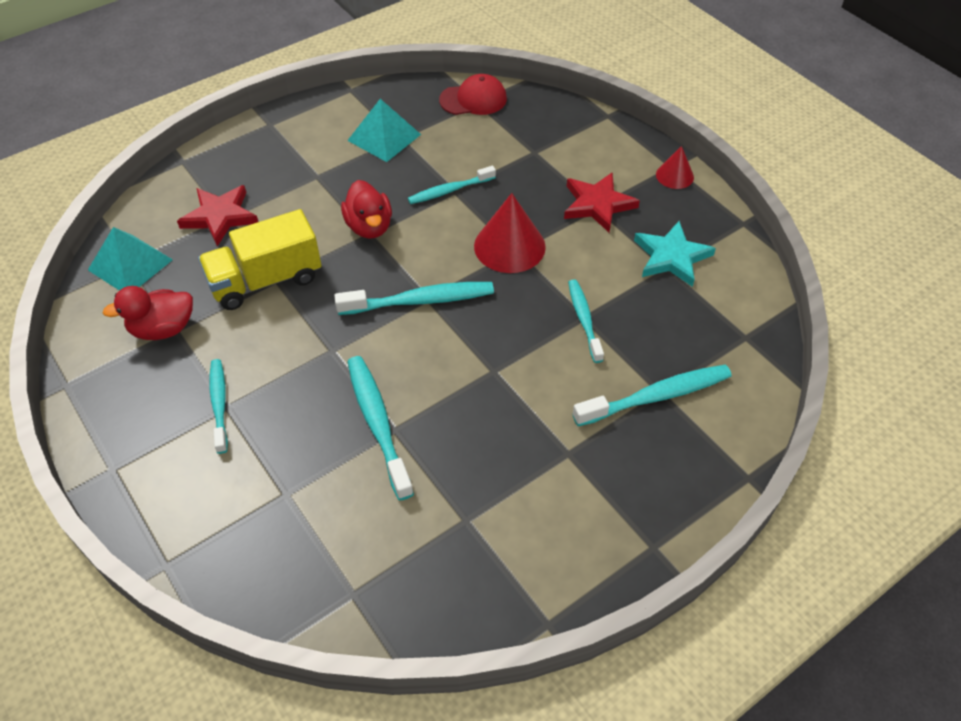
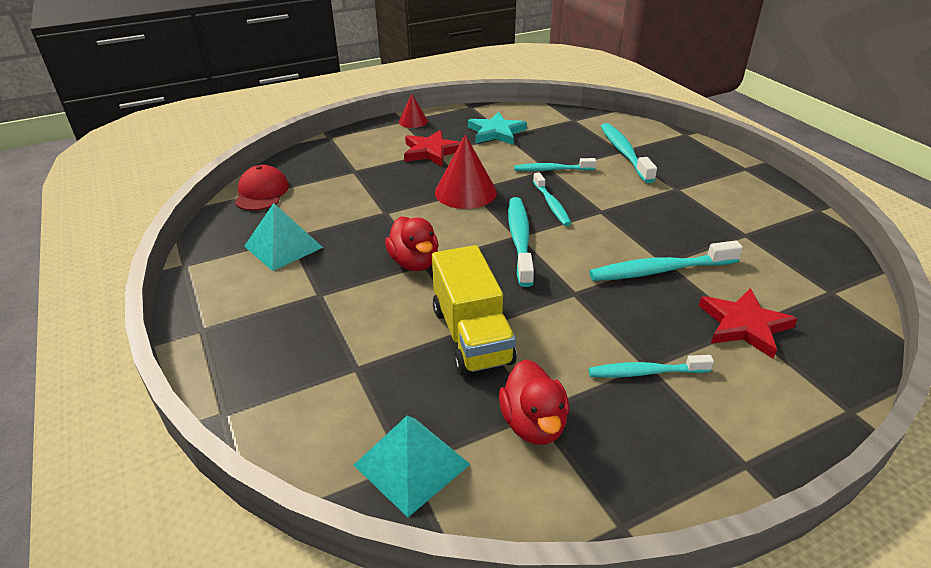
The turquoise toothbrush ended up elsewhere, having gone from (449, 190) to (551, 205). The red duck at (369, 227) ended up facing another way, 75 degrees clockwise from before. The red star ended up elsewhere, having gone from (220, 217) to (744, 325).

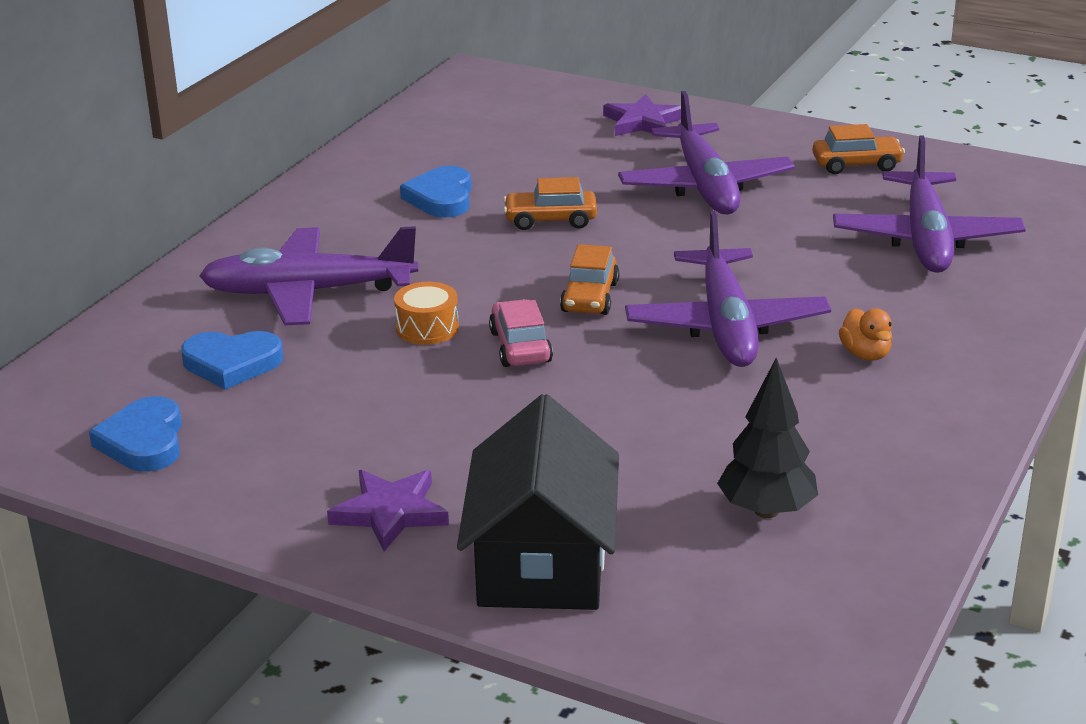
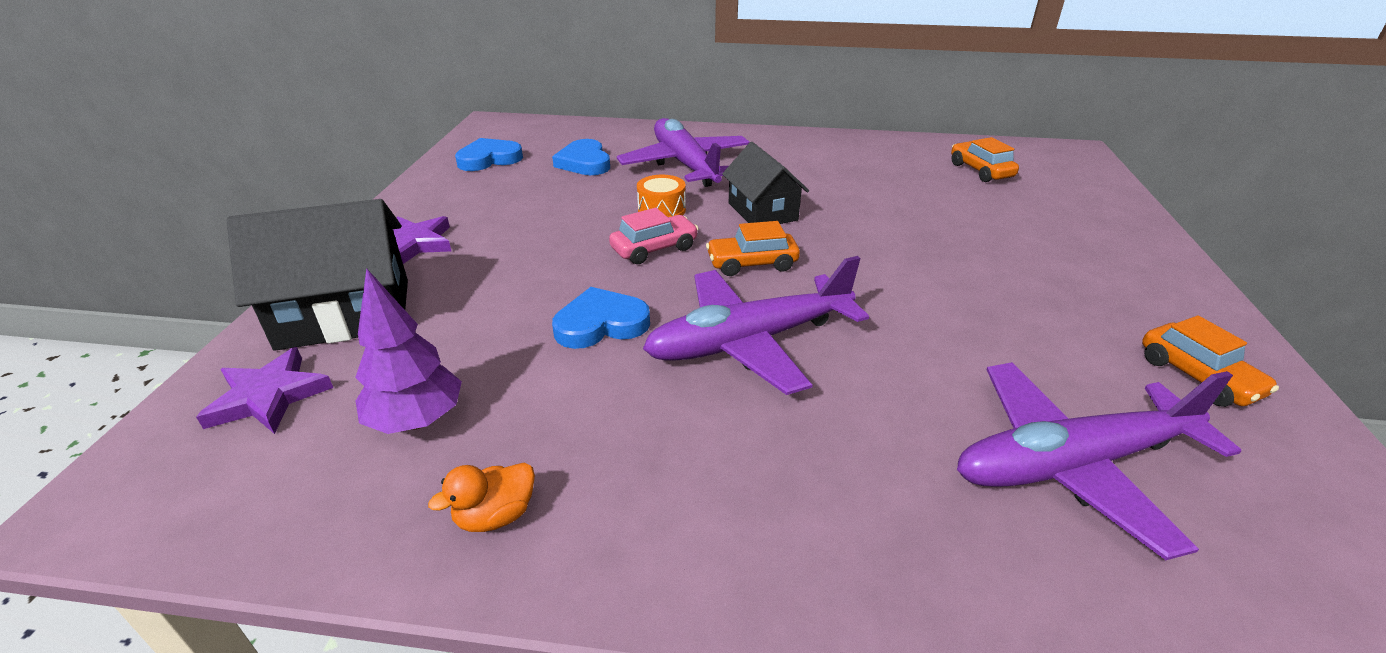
The second view lost the purple plane at (705, 186). The purple star ended up elsewhere, having gone from (643, 122) to (269, 396). The blue heart ended up elsewhere, having gone from (441, 198) to (601, 324). The orange car ended up elsewhere, having gone from (550, 220) to (980, 171). The orange duck ended up elsewhere, having gone from (865, 354) to (495, 516). What was the black tree at (766, 511) turned into the purple tree at (417, 420). The second view gained the black house at (762, 211).

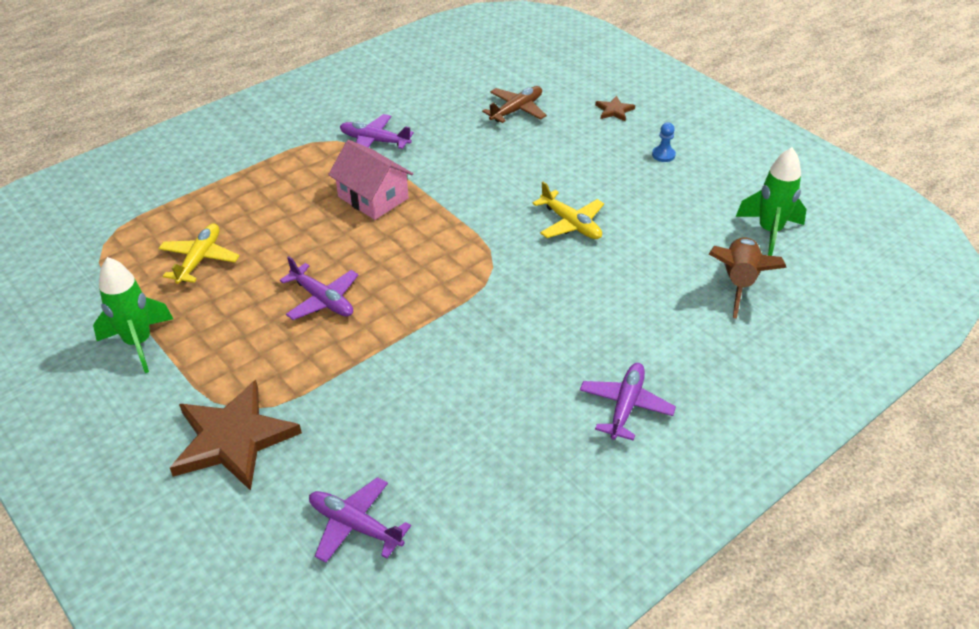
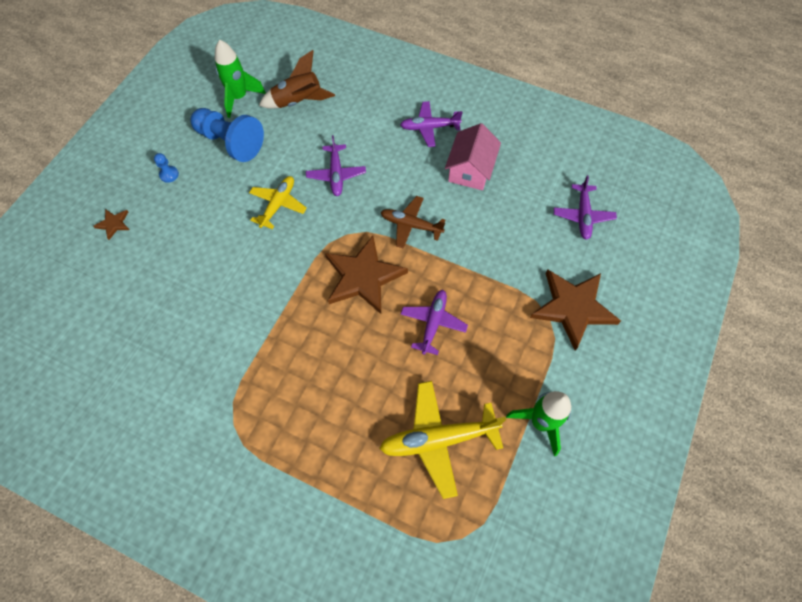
The brown plane ended up elsewhere, having gone from (517, 110) to (411, 225). The purple plane ended up elsewhere, having gone from (374, 141) to (336, 175). The pink house ended up elsewhere, having gone from (373, 197) to (470, 169). The size of the yellow plane at (200, 259) changed by a factor of 1.57. The second view gained the blue pawn at (230, 142). The second view gained the brown star at (363, 277).

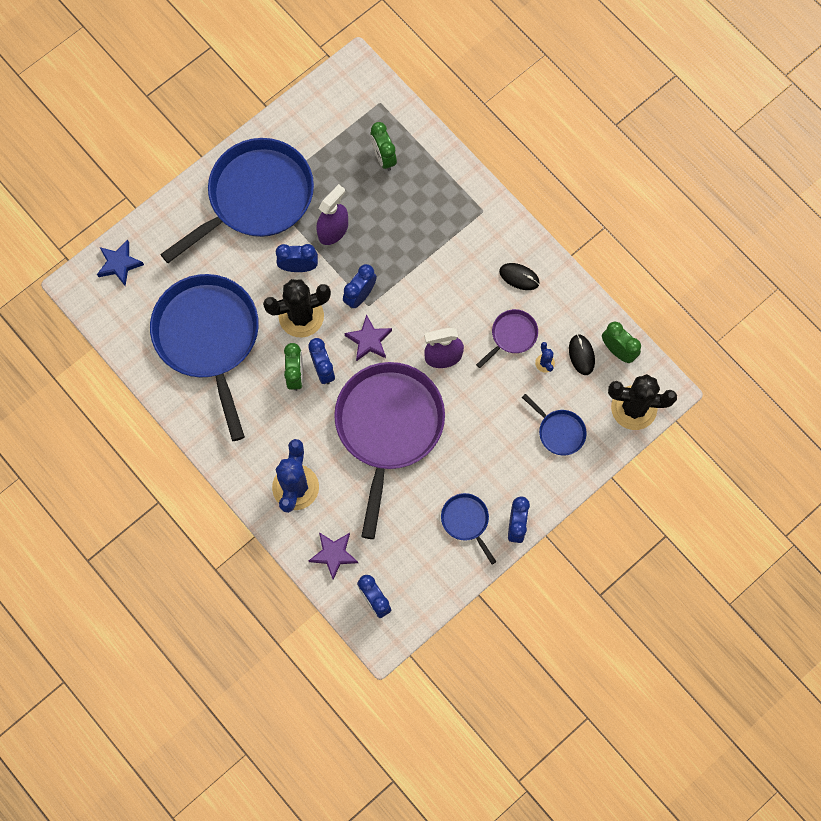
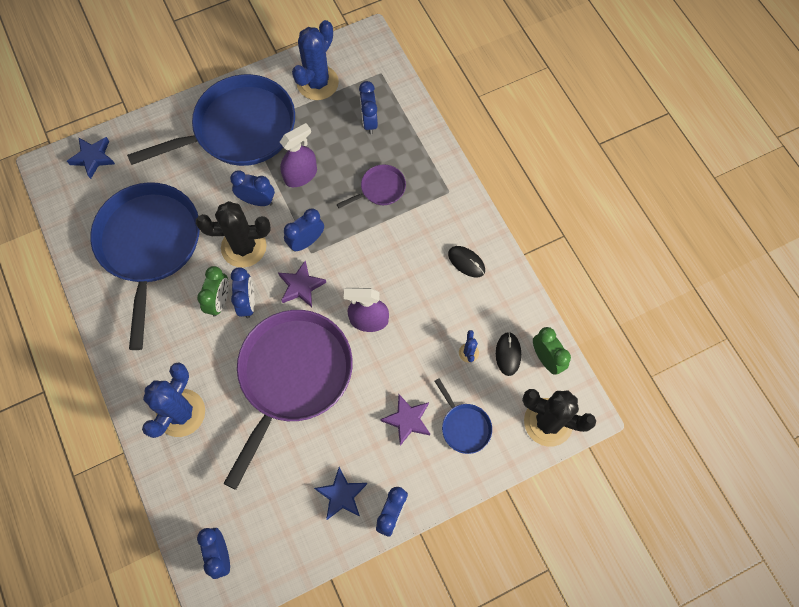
What was the green clock at (383, 157) turned into the blue clock at (369, 121). The purple pan ended up elsewhere, having gone from (512, 335) to (380, 189). Where the blue pan stood at (466, 521), the blue star came to stand at (341, 495). The purple star ended up elsewhere, having gone from (333, 554) to (407, 420). The second view gained the blue cactus at (317, 83).

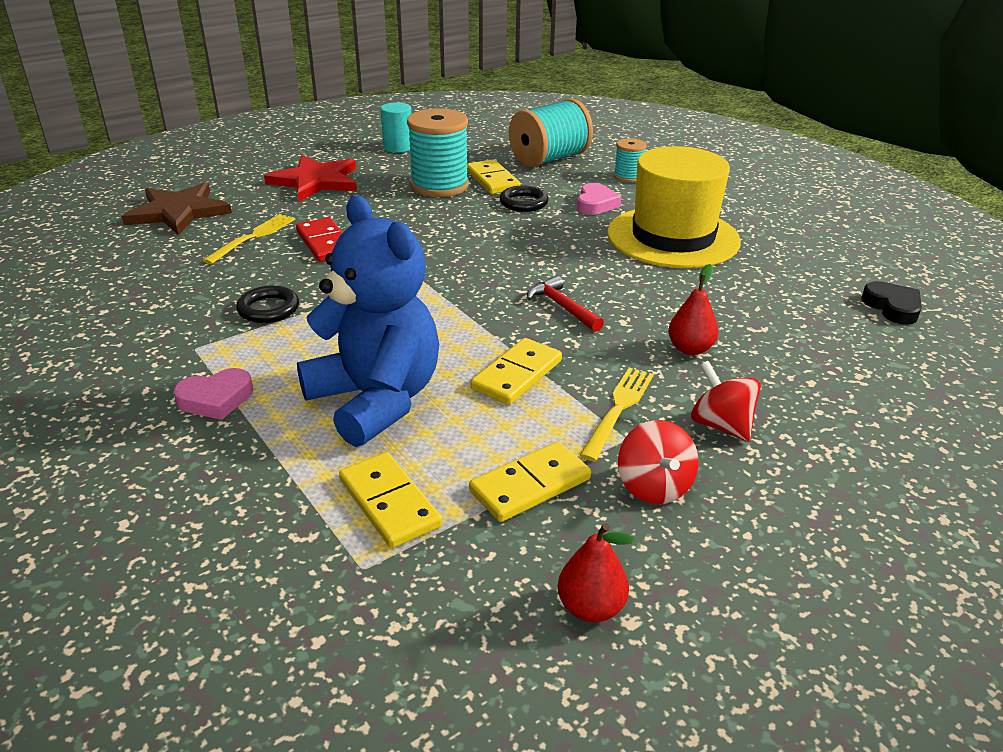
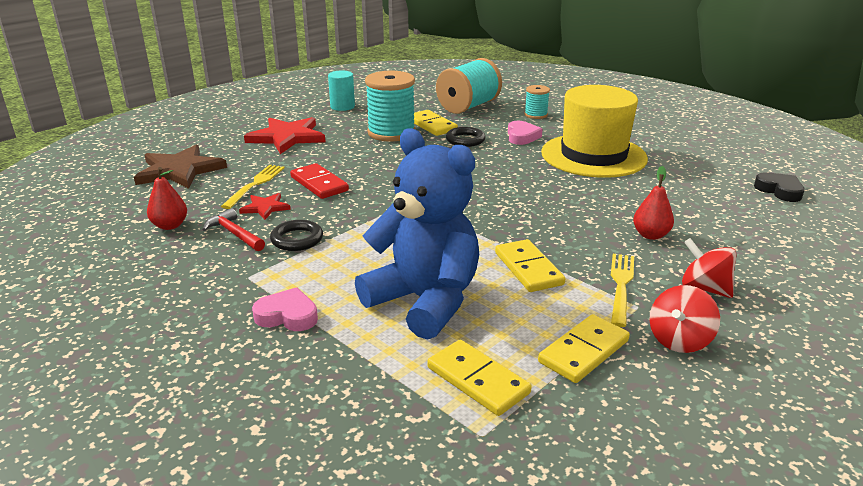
The red hammer ended up elsewhere, having gone from (562, 307) to (234, 233). The yellow domino at (516, 375) ended up facing another way, 45 degrees counterclockwise from before. The pink heart at (216, 399) ended up facing another way, 135 degrees counterclockwise from before. The red spinning top at (654, 486) ended up facing another way, 60 degrees clockwise from before. The red pear ended up elsewhere, having gone from (591, 607) to (170, 225). The second view gained the red star at (265, 207).

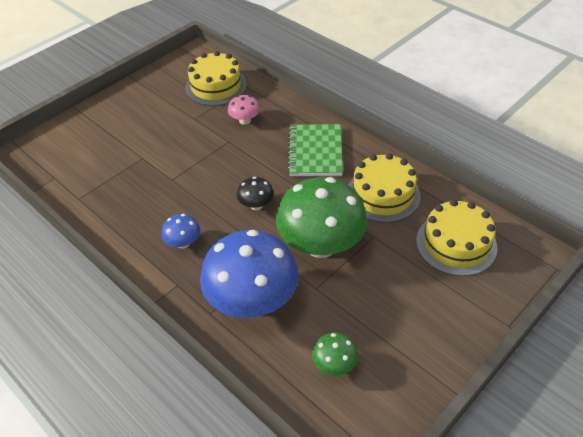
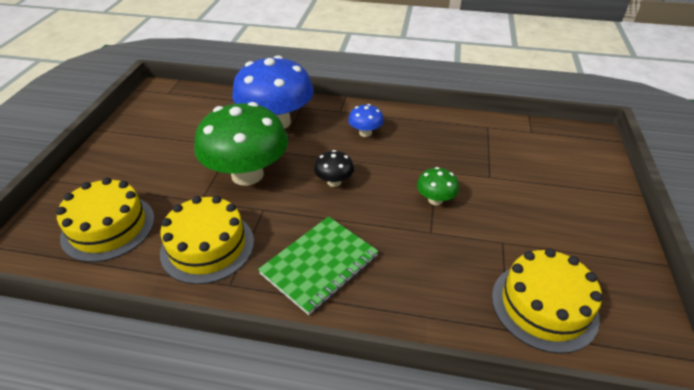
The second view lost the pink mushroom at (245, 120). The green notebook at (315, 152) ended up facing another way, 75 degrees clockwise from before. The green mushroom ended up elsewhere, having gone from (334, 365) to (435, 200).

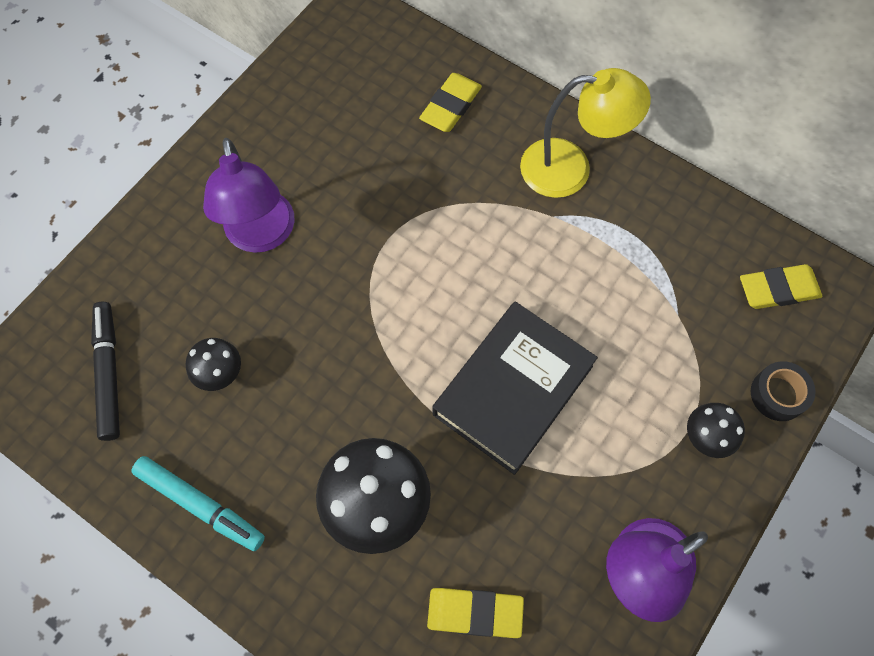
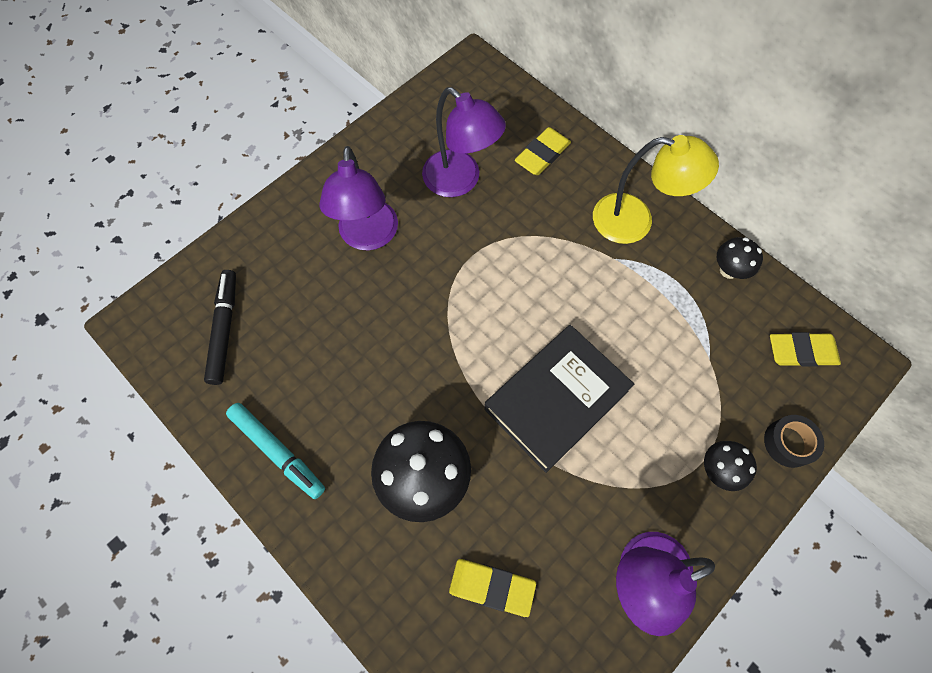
The black mushroom ended up elsewhere, having gone from (220, 374) to (728, 270). The second view gained the purple lamp at (460, 181).

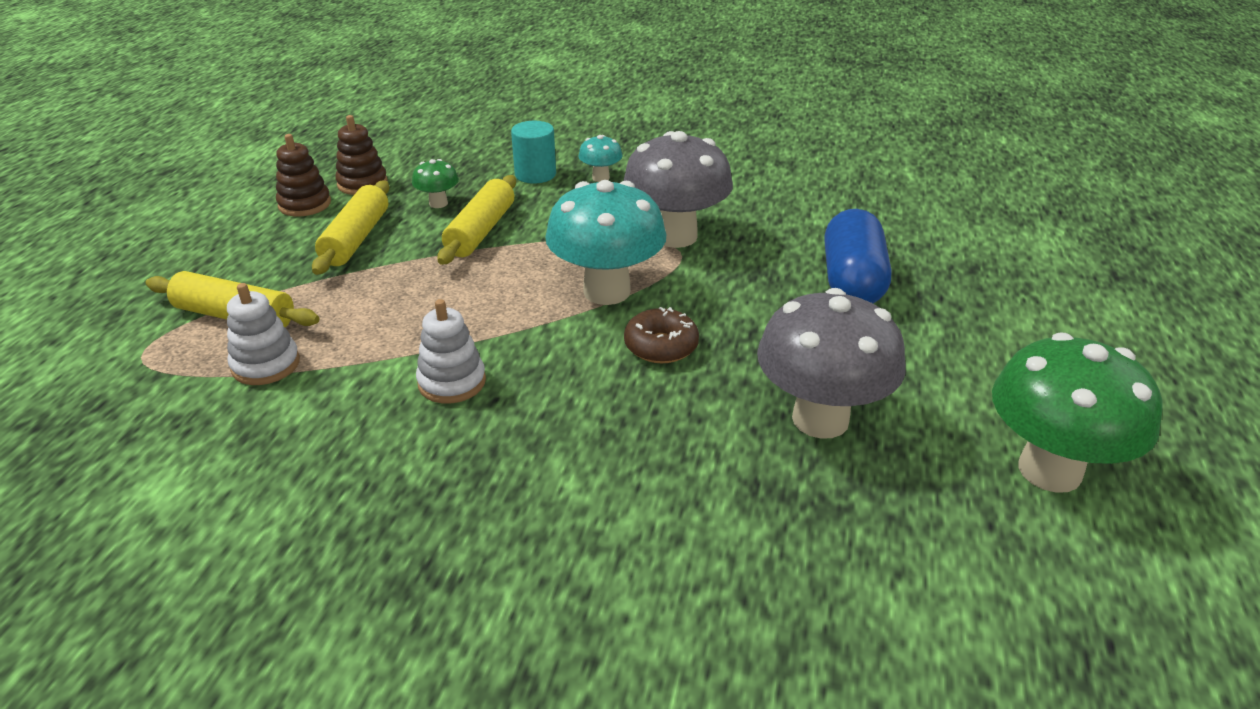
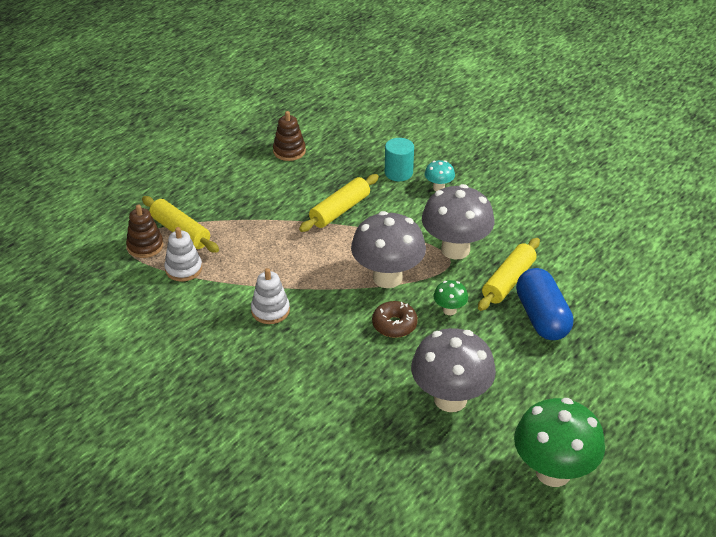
The brown stacking toy ended up elsewhere, having gone from (304, 204) to (145, 246). The green mushroom ended up elsewhere, having gone from (438, 203) to (449, 310). The yellow rolling pin ended up elsewhere, having gone from (356, 239) to (508, 281). What was the turquoise mushroom at (607, 291) turned into the grey mushroom at (387, 278). The blue capsule at (852, 281) ended up facing another way, 45 degrees counterclockwise from before.

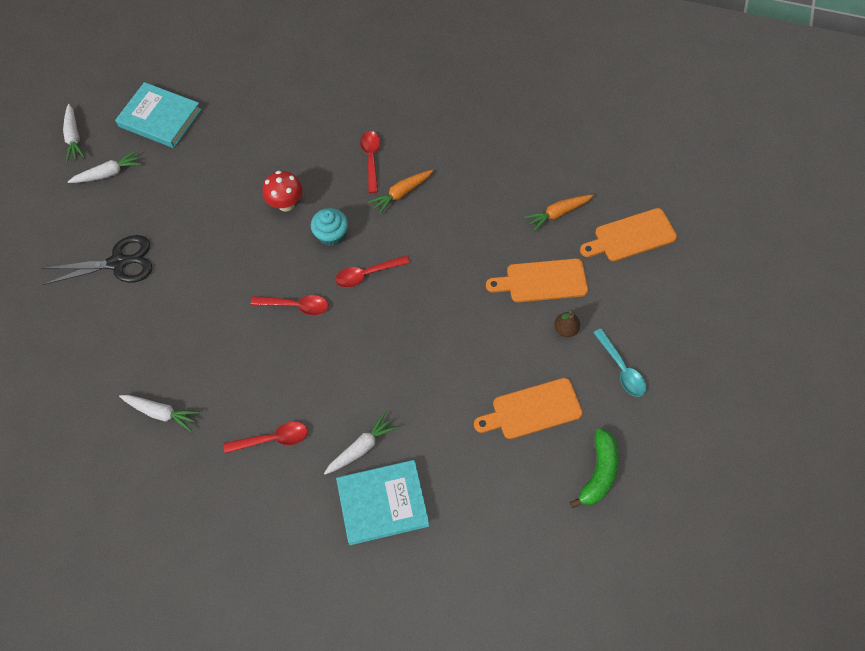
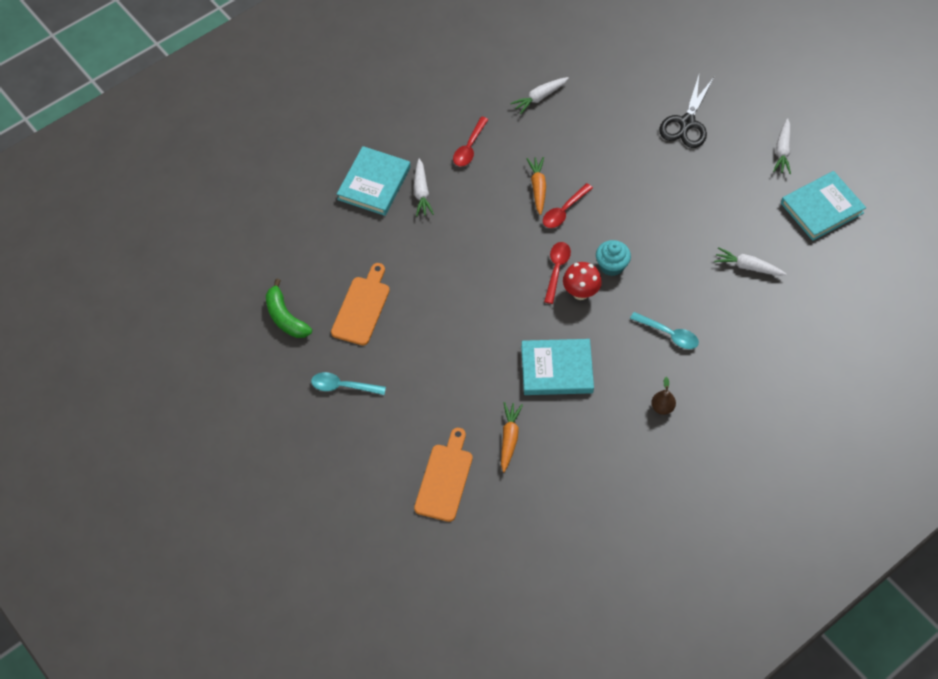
The white carrot ended up elsewhere, having gone from (74, 137) to (747, 267). What was the red spoon at (371, 159) turned into the turquoise spoon at (669, 334). The orange carrot ended up elsewhere, having gone from (401, 193) to (538, 188). The red mushroom ended up elsewhere, having gone from (286, 204) to (580, 293). The second view lost the orange cutting board at (542, 281). The brown pear ended up elsewhere, having gone from (565, 329) to (662, 407). The second view gained the turquoise book at (556, 369).

